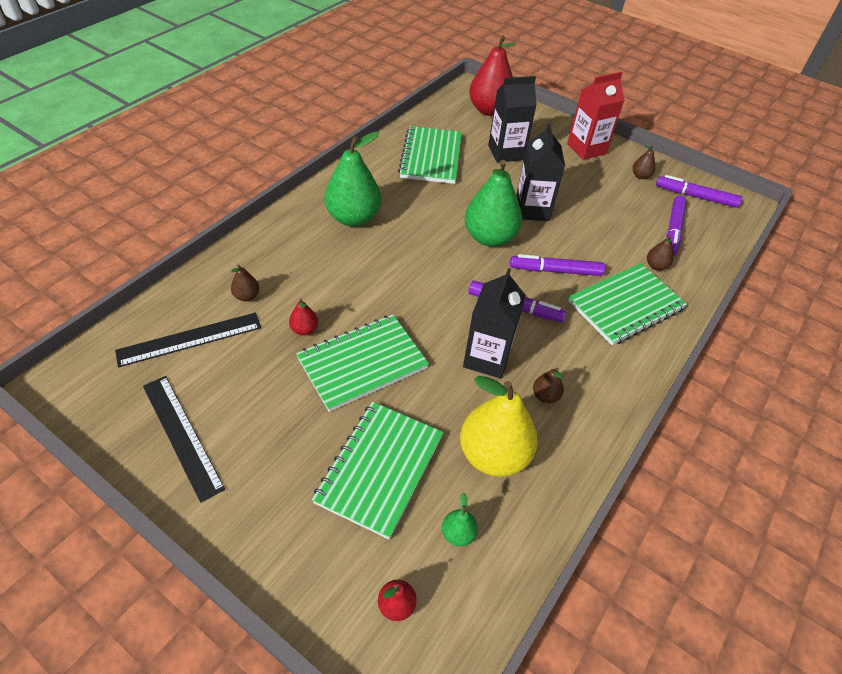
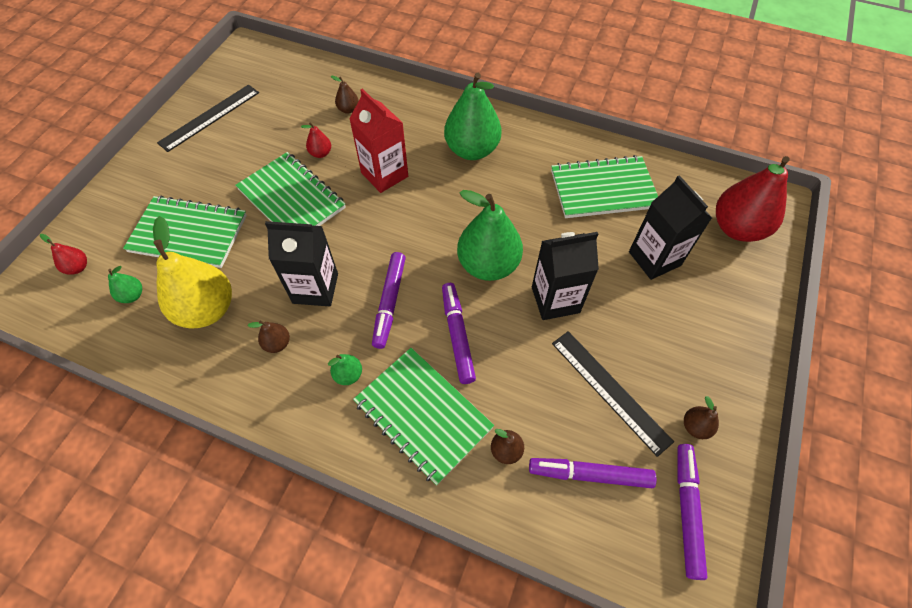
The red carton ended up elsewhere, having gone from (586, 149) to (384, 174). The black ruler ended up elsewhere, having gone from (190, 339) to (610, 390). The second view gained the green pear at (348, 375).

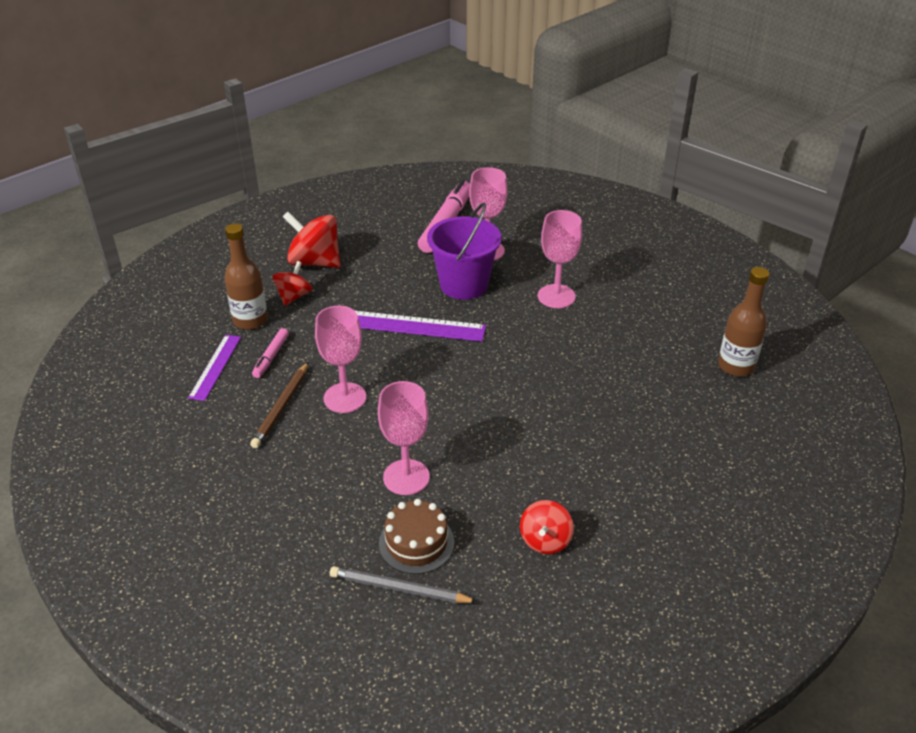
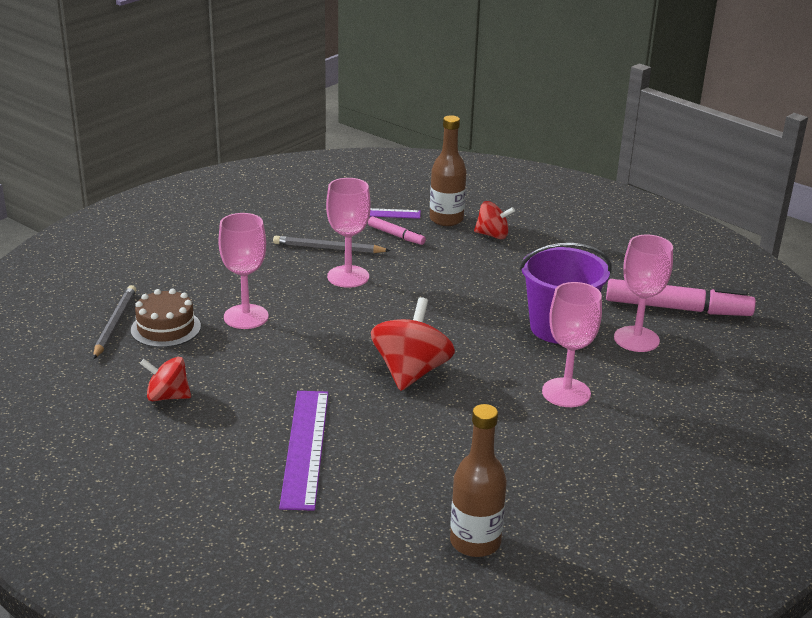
The red spinning top ended up elsewhere, having gone from (315, 262) to (411, 372). The purple ruler ended up elsewhere, having gone from (414, 326) to (305, 447). The pink marker at (271, 357) ended up facing another way, 150 degrees counterclockwise from before. What was the brown pencil at (281, 407) turned into the grey pencil at (328, 248).

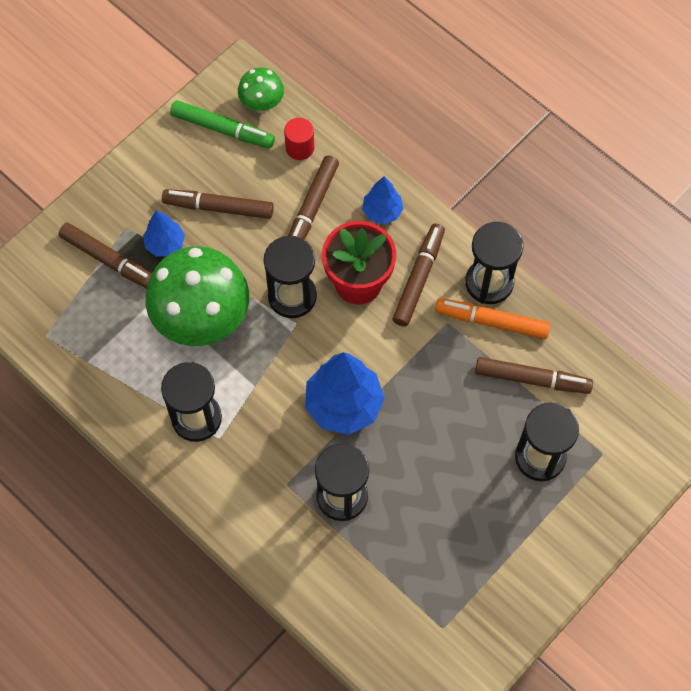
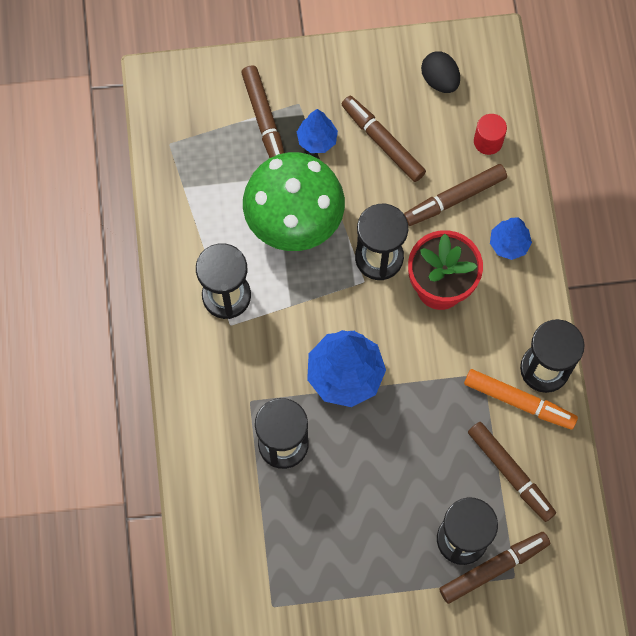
The second view lost the green mushroom at (262, 104). Where the green marker stood at (222, 129), the black egg came to stand at (439, 80). The brown marker ended up elsewhere, having gone from (419, 278) to (493, 568). The orange marker at (492, 321) ended up facing another way, 150 degrees clockwise from before.

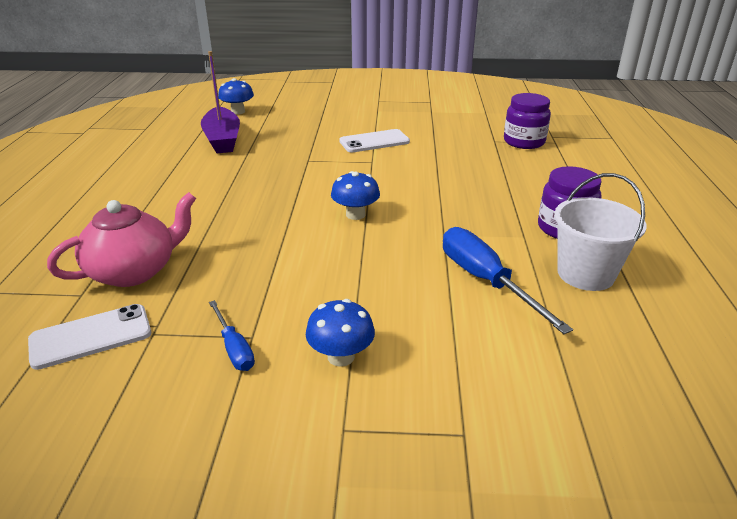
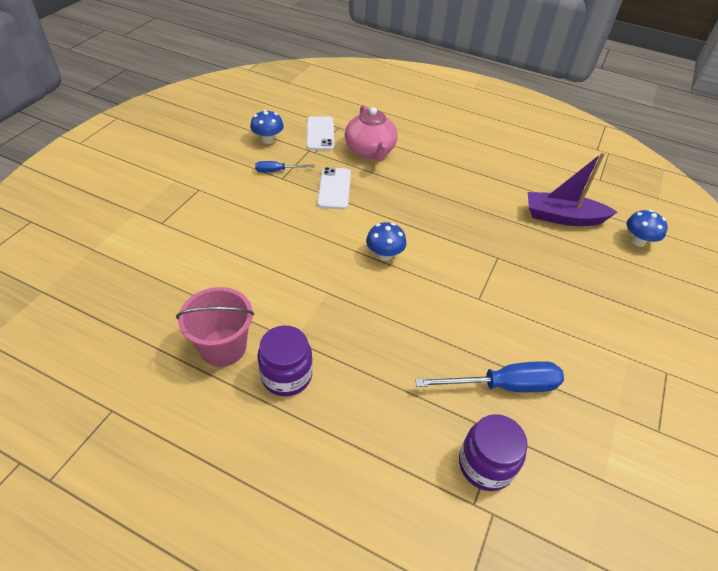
The white phone ended up elsewhere, having gone from (374, 141) to (334, 188). What was the white bucket at (585, 274) turned into the pink bucket at (223, 347). The blue screwdriver ended up elsewhere, having gone from (485, 281) to (504, 386). The blue mushroom ended up elsewhere, having gone from (341, 356) to (268, 139).

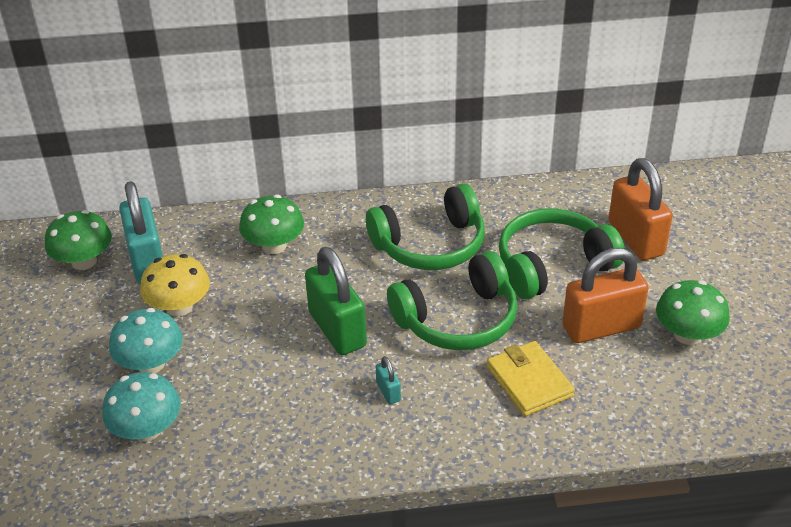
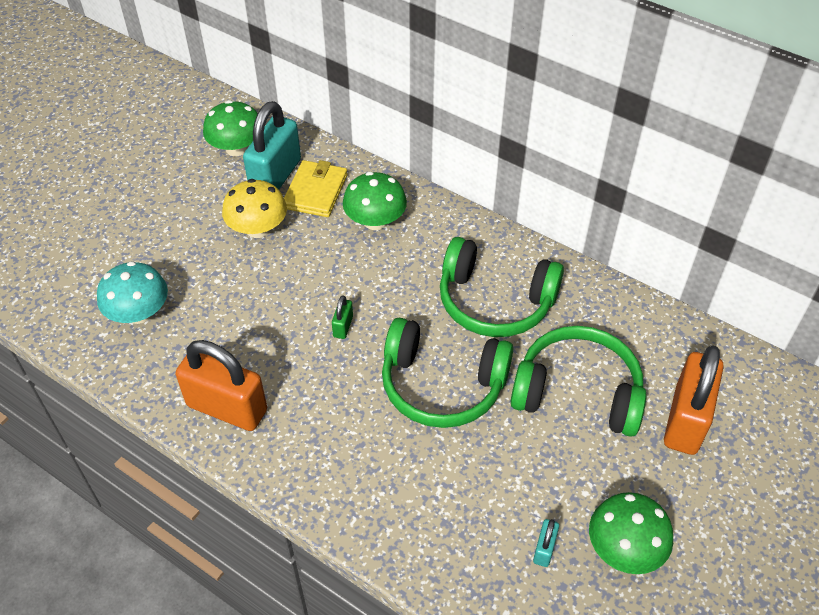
The size of the green padlock at (337, 329) changed by a factor of 0.43. The orange padlock ended up elsewhere, having gone from (601, 327) to (227, 408). The second view lost the turquoise mushroom at (151, 364). The yellow wallet ended up elsewhere, having gone from (529, 381) to (316, 192). The turquoise padlock ended up elsewhere, having gone from (388, 392) to (544, 549).

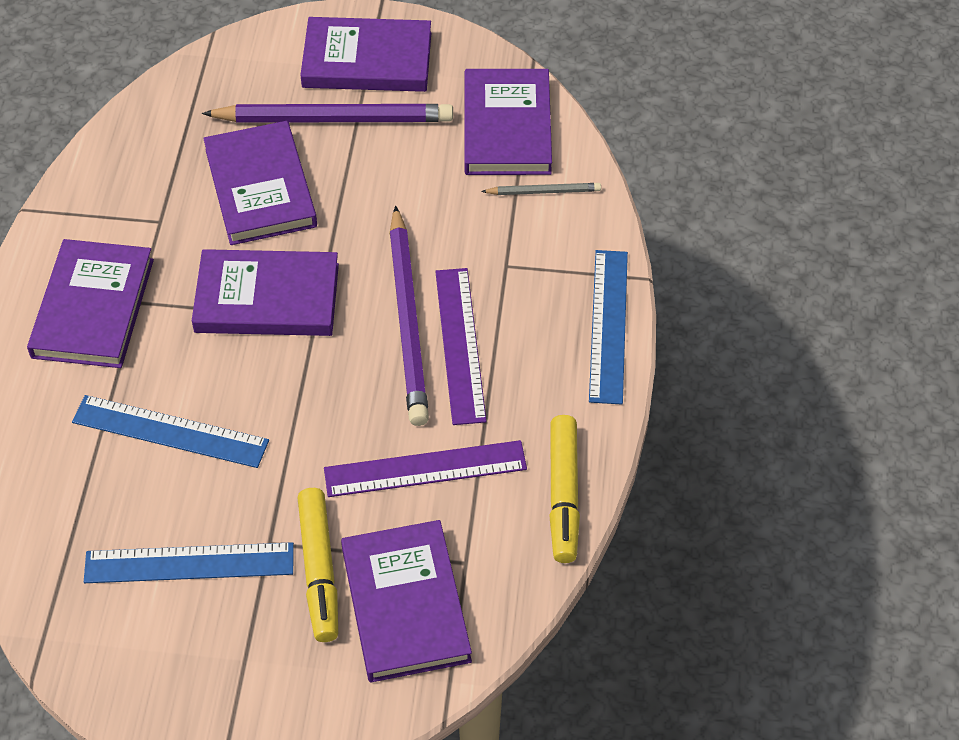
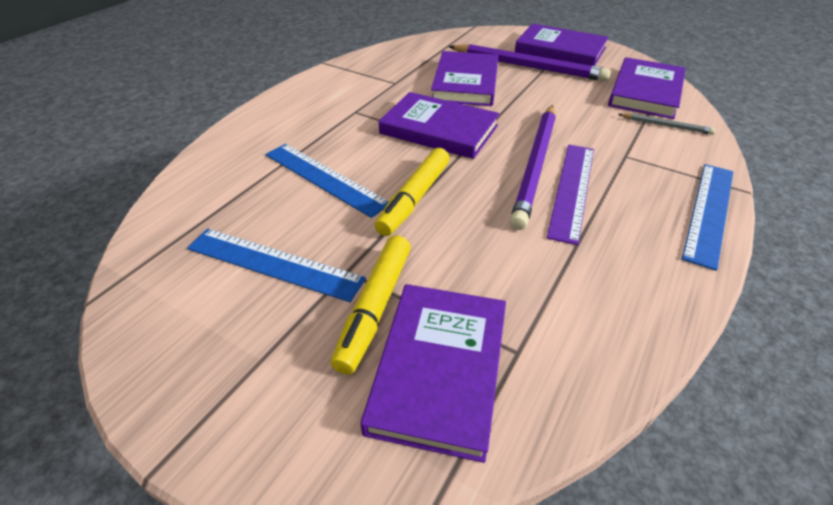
The second view lost the purple book at (93, 308). The yellow marker ended up elsewhere, having gone from (563, 495) to (414, 198). The second view lost the purple ruler at (425, 469).

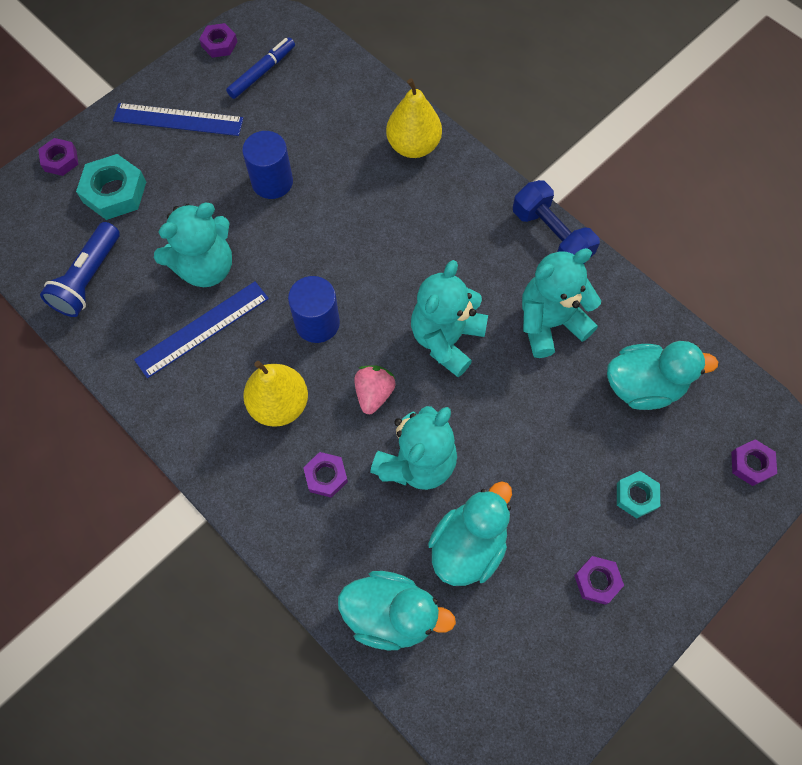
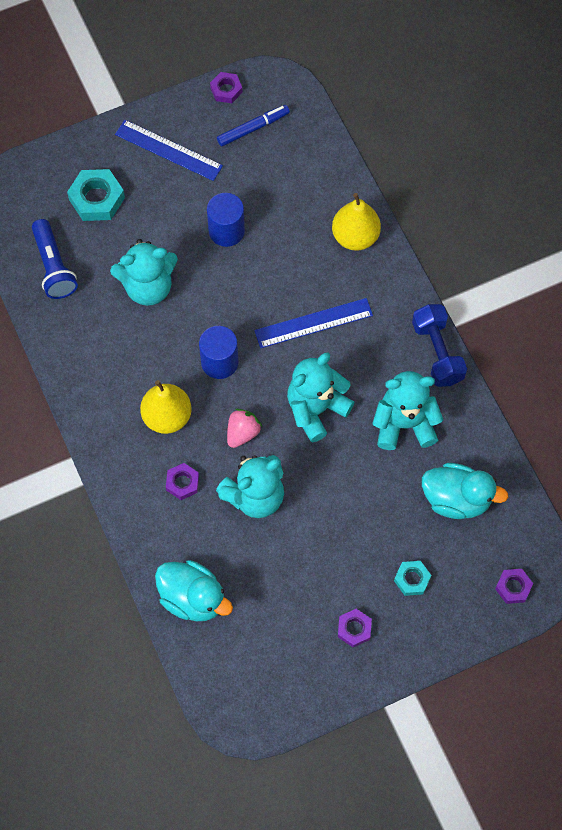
The second view lost the purple nut at (60, 160). The blue flashlight at (89, 279) ended up facing another way, 60 degrees counterclockwise from before. The blue ruler ended up elsewhere, having gone from (202, 329) to (313, 323). The second view lost the turquoise duck at (468, 545).

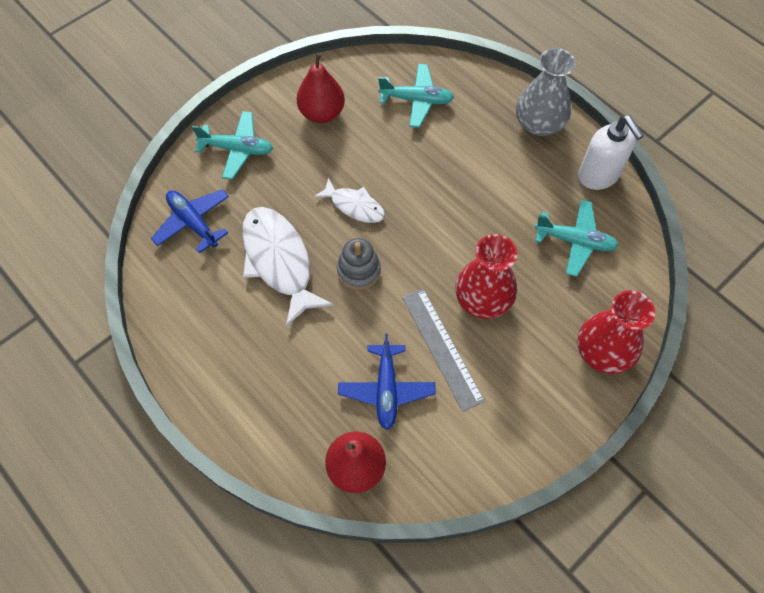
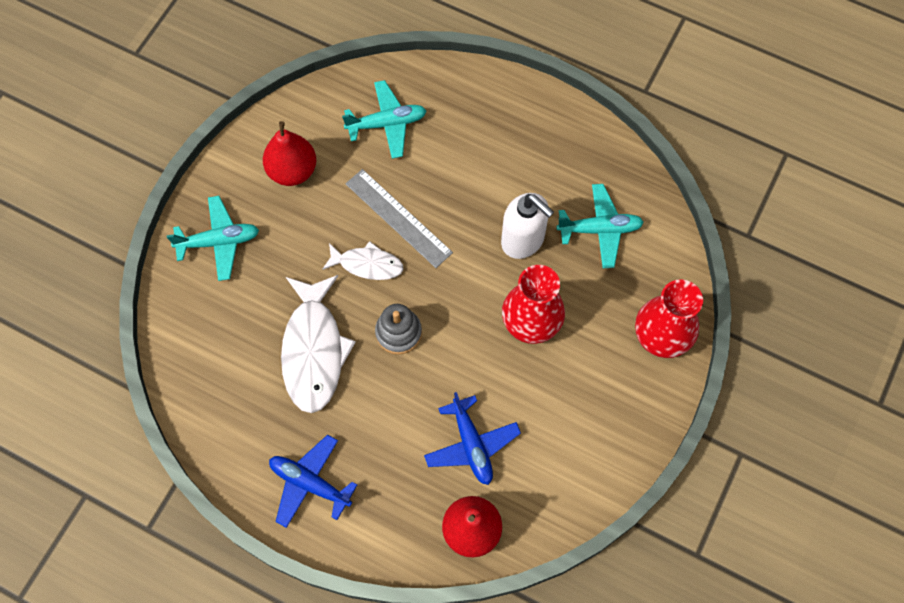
The second view lost the grey vase at (539, 124). The white soap dispenser ended up elsewhere, having gone from (598, 176) to (523, 240). The blue plane ended up elsewhere, having gone from (193, 223) to (310, 483). The white fish at (279, 261) ended up facing another way, 135 degrees counterclockwise from before. The grey ruler ended up elsewhere, having gone from (441, 348) to (398, 218).

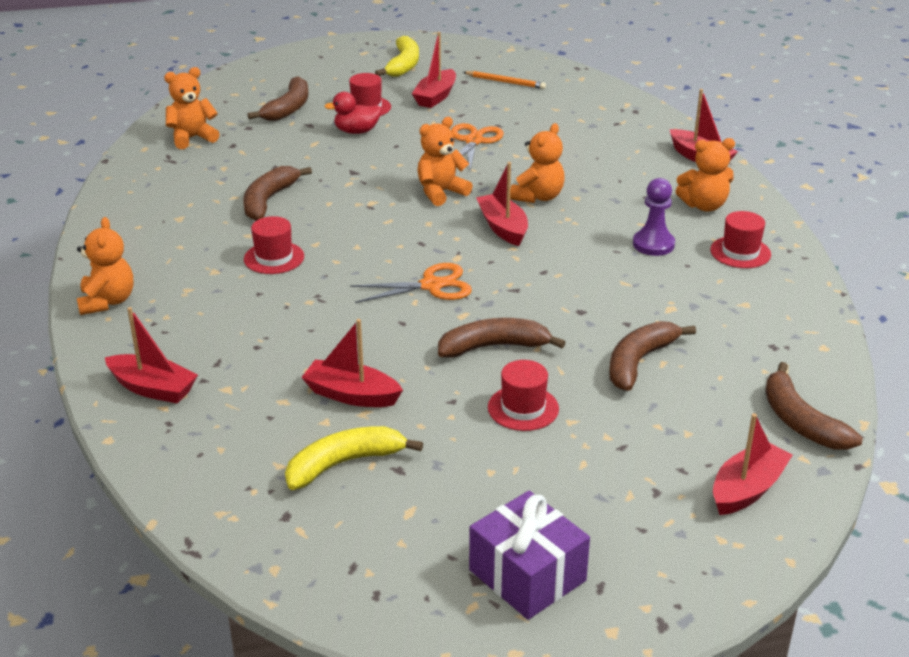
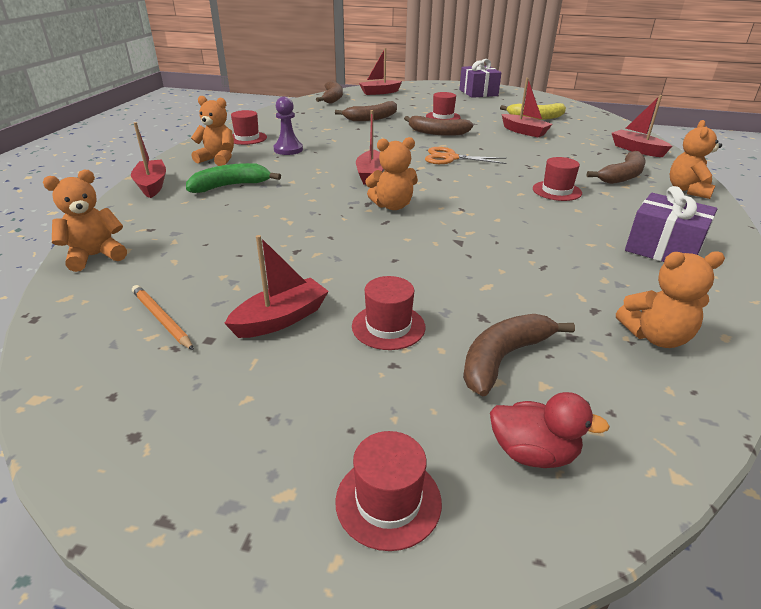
The second view lost the yellow banana at (403, 65). The red duck ended up elsewhere, having gone from (356, 131) to (533, 453). The second view lost the orange scissors at (473, 141). The orange teddy bear ended up elsewhere, having gone from (538, 197) to (95, 256). The brown banana ended up elsewhere, having gone from (268, 200) to (622, 176). The second view gained the green banana at (230, 186). The second view gained the purple gift at (663, 249). The second view gained the red hat at (388, 501).

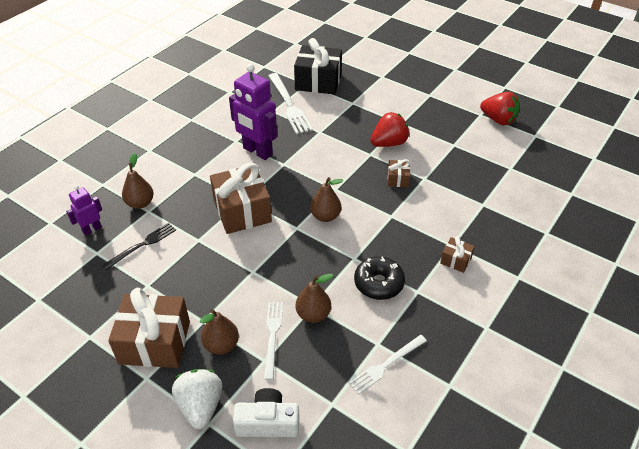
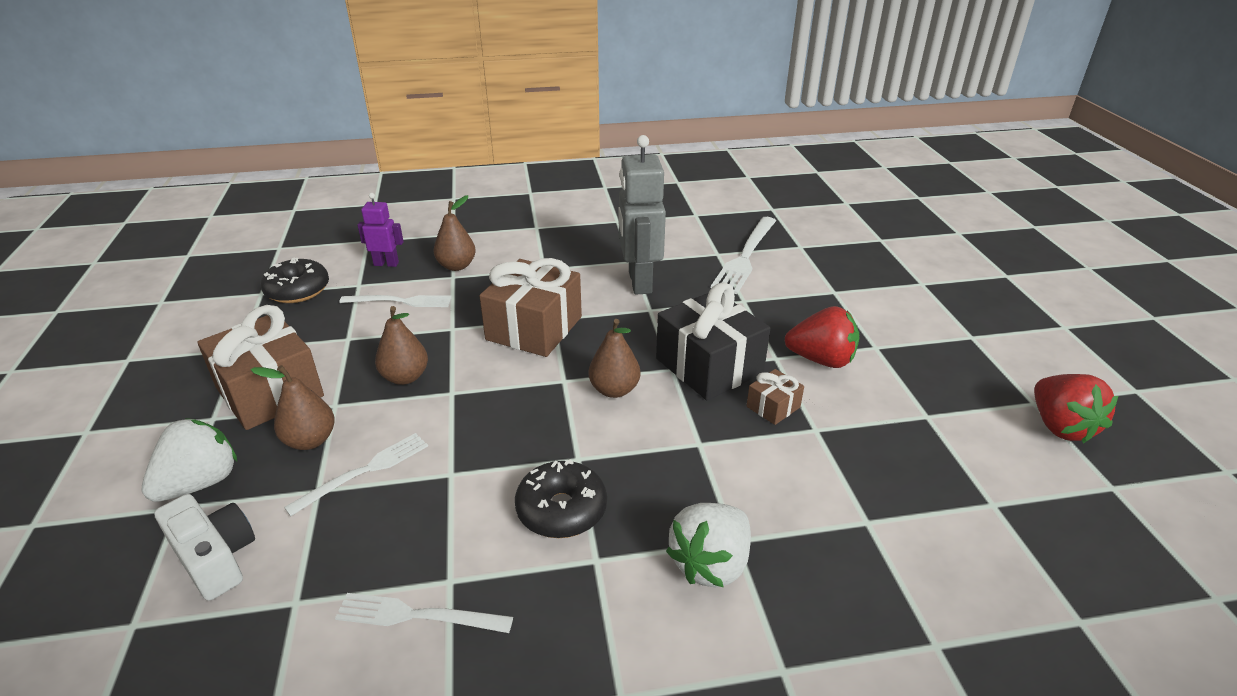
The black gift ended up elsewhere, having gone from (318, 82) to (709, 366). What was the purple robot at (257, 151) turned into the grey robot at (639, 282). What was the black fork at (142, 245) turned into the white fork at (400, 301). Where the brown gift stood at (456, 260), the white strawberry came to stand at (710, 564). The brown pear ended up elsewhere, having gone from (313, 314) to (405, 377). The second view gained the black donut at (298, 290).

